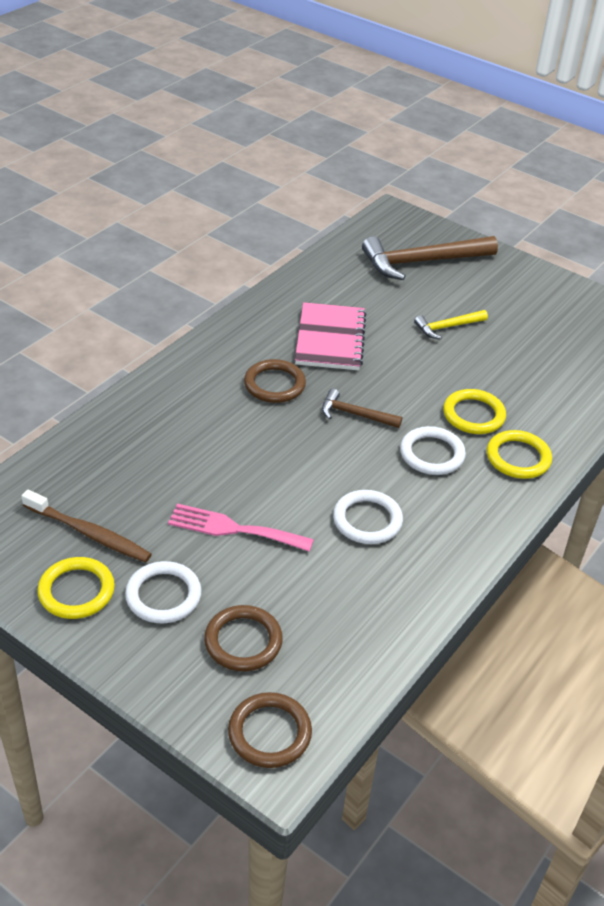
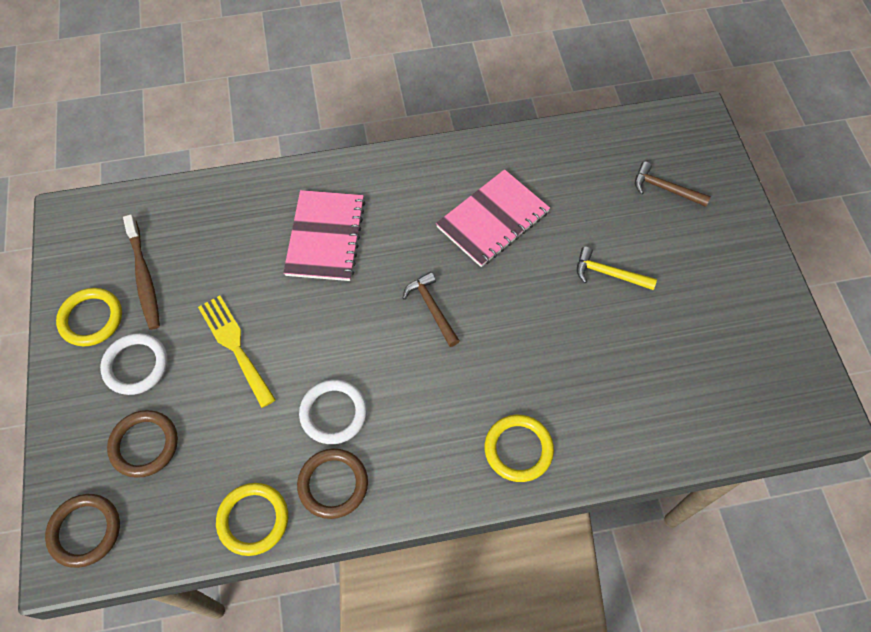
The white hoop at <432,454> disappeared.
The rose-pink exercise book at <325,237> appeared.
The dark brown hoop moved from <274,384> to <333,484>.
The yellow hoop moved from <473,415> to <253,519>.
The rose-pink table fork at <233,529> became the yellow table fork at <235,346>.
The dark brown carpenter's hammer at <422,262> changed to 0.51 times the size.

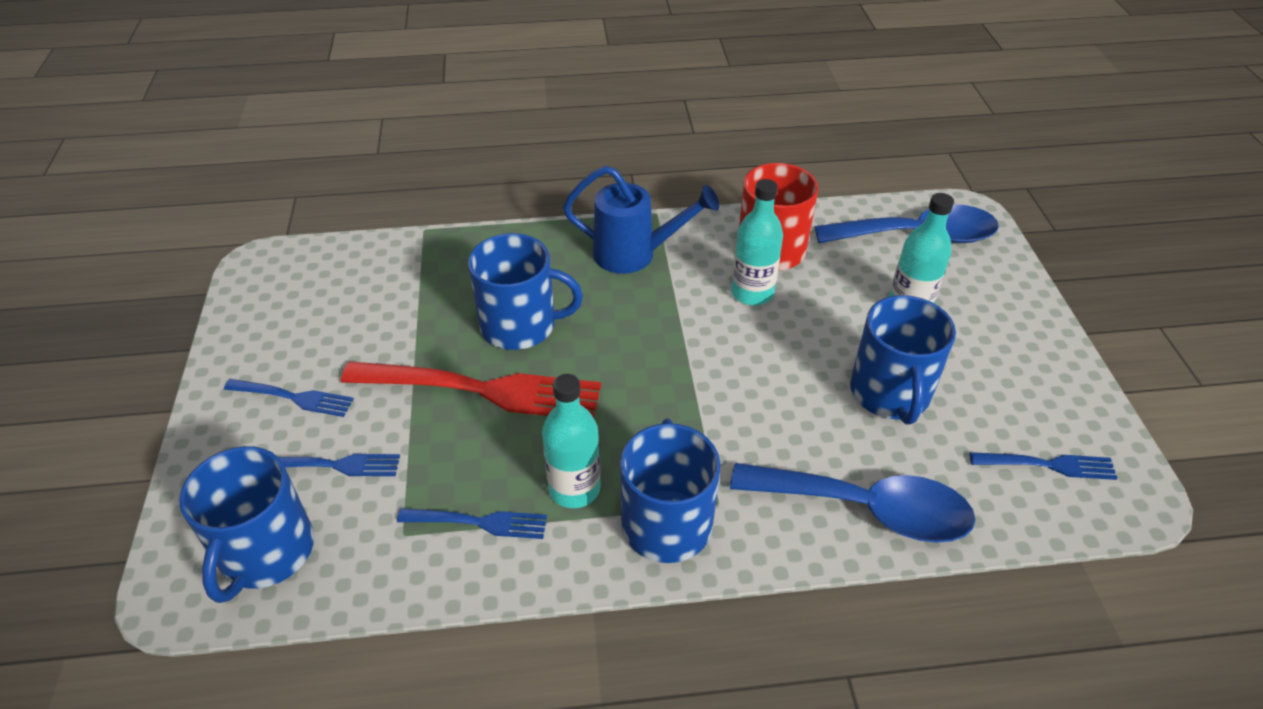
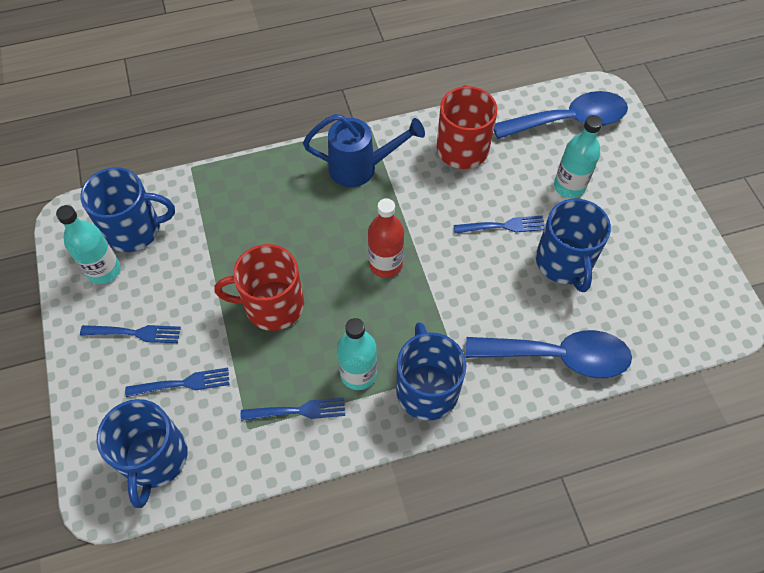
The crimson flask at <385,264> appeared.
The cobalt tea mug moved from <520,325> to <134,229>.
The turquoise flask moved from <752,293> to <104,270>.
The cobalt table fork moved from <1047,465> to <502,226>.
The crimson table fork at <480,390> was replaced by the crimson tea mug at <272,305>.

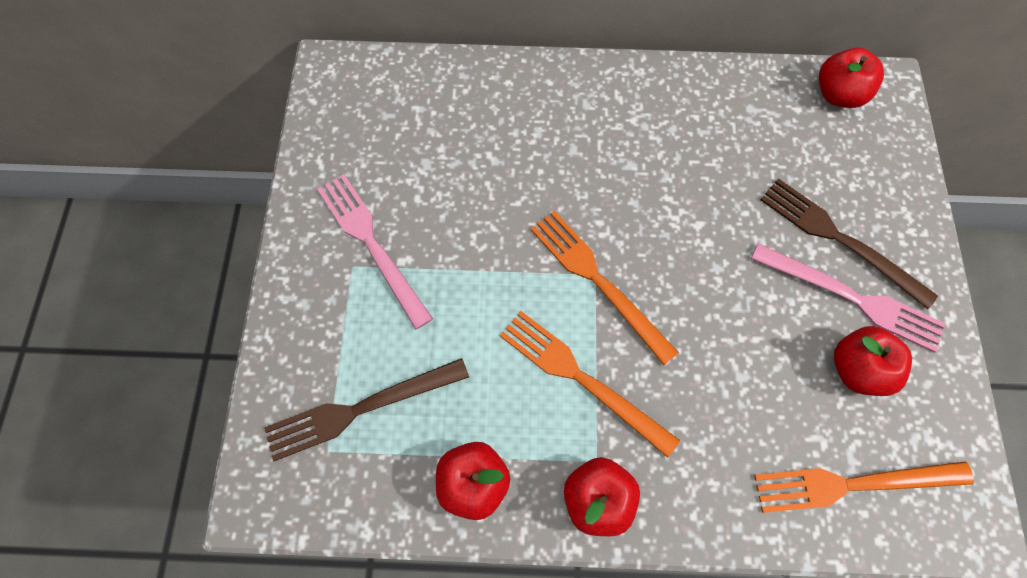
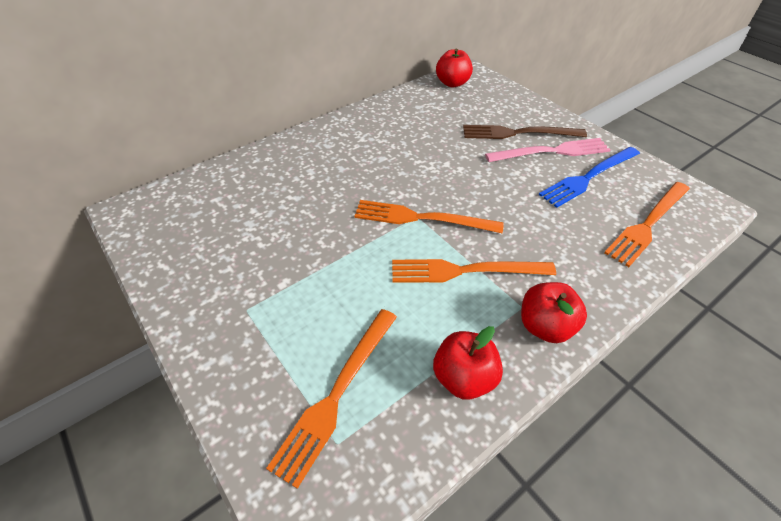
The rose-pink table fork at <372,245> disappeared.
The crimson apple fruit at <857,369> was replaced by the cobalt table fork at <589,177>.
The dark brown table fork at <361,408> became the orange-coloured table fork at <337,393>.

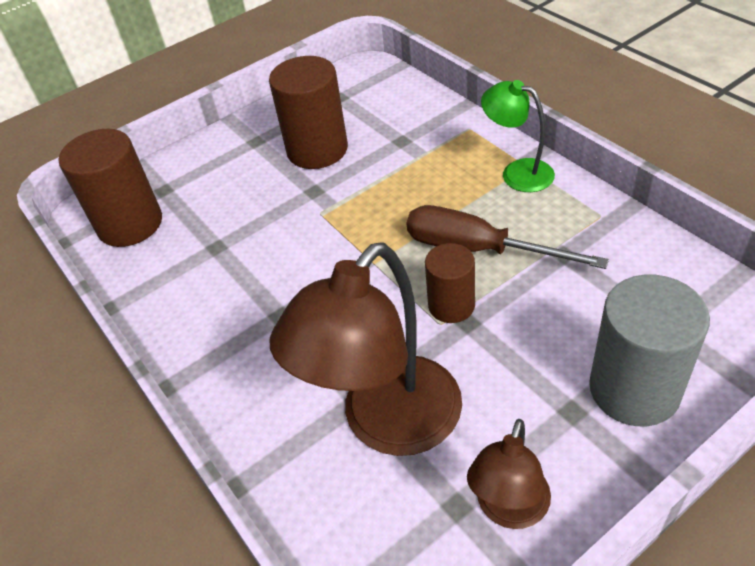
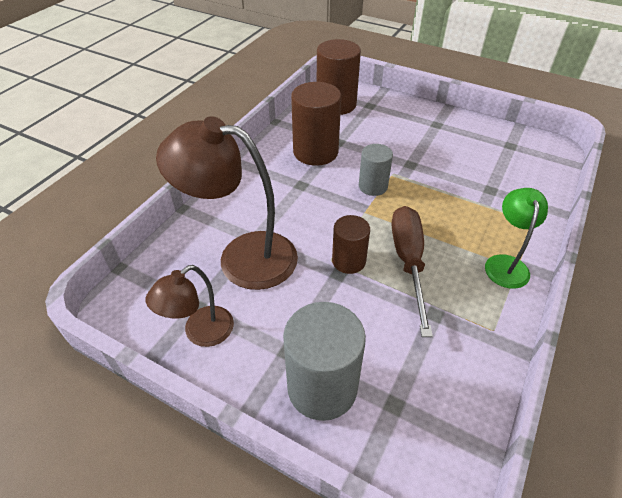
The ash-grey solid cylinder at <373,186> appeared.
The dark brown solid cylinder moved from <317,150> to <315,152>.
The dark brown reading lamp at <509,510> turned 45 degrees counterclockwise.

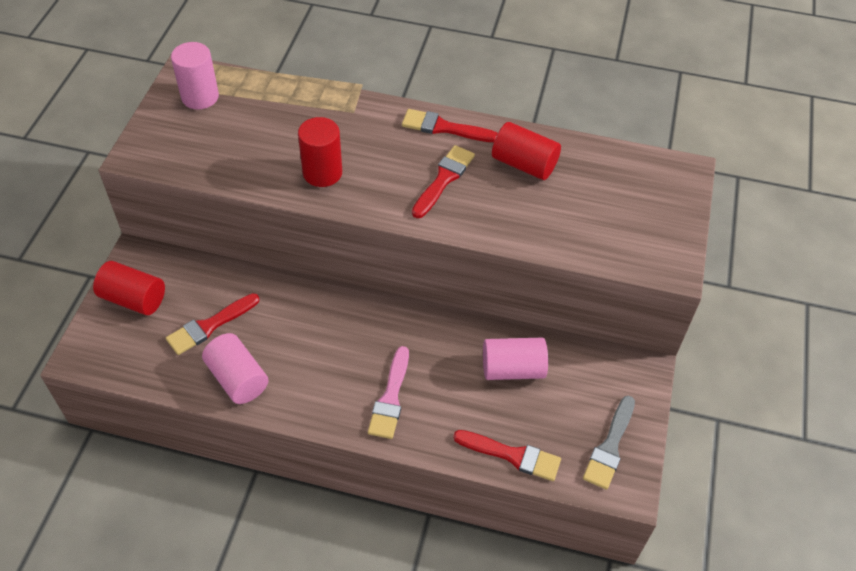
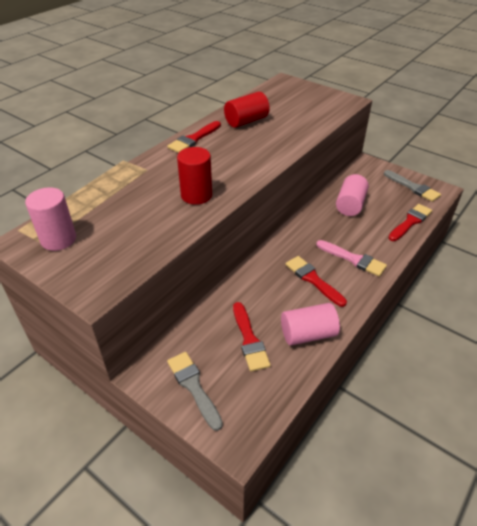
The crimson paint brush moved from <444,179> to <313,279>.
The crimson solid cylinder at <133,299> was replaced by the ash-grey paint brush at <193,386>.

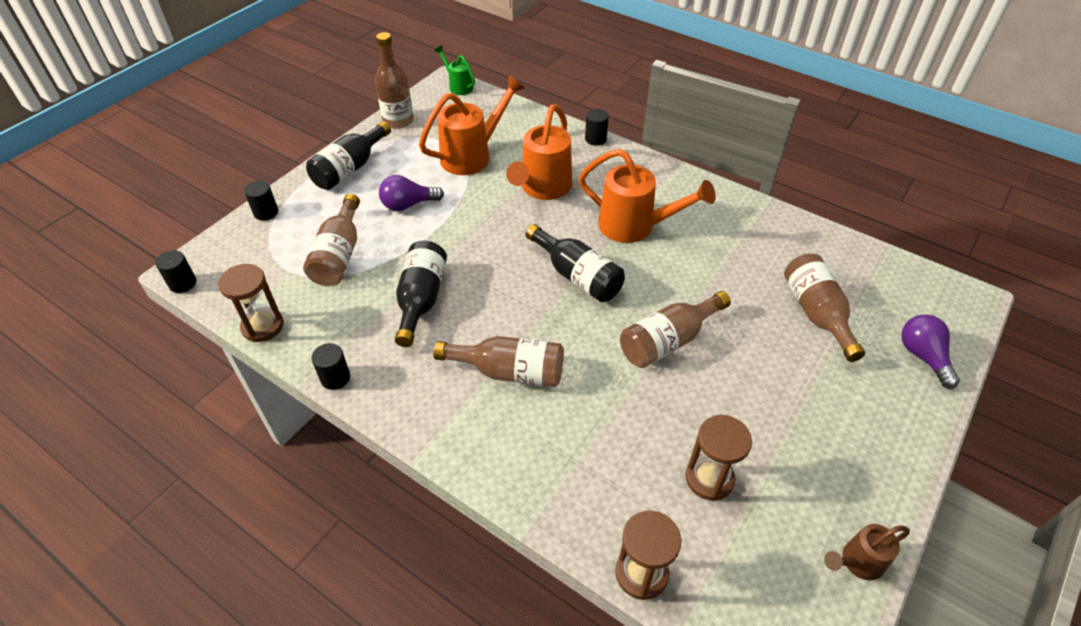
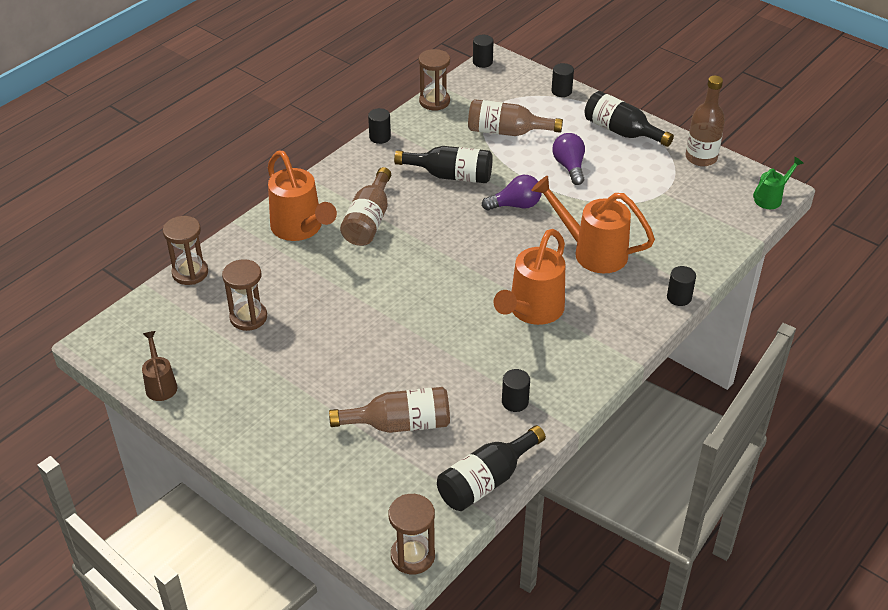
The dark brown flask at <668,341> disappeared.
The dark brown sandglass at <412,556> appeared.
The black solid cylinder at <515,402> appeared.
The orange-coloured sprinkling can moved from <472,155> to <300,229>.
The black flask moved from <577,276> to <486,481>.
The purple bulb moved from <922,356> to <515,205>.

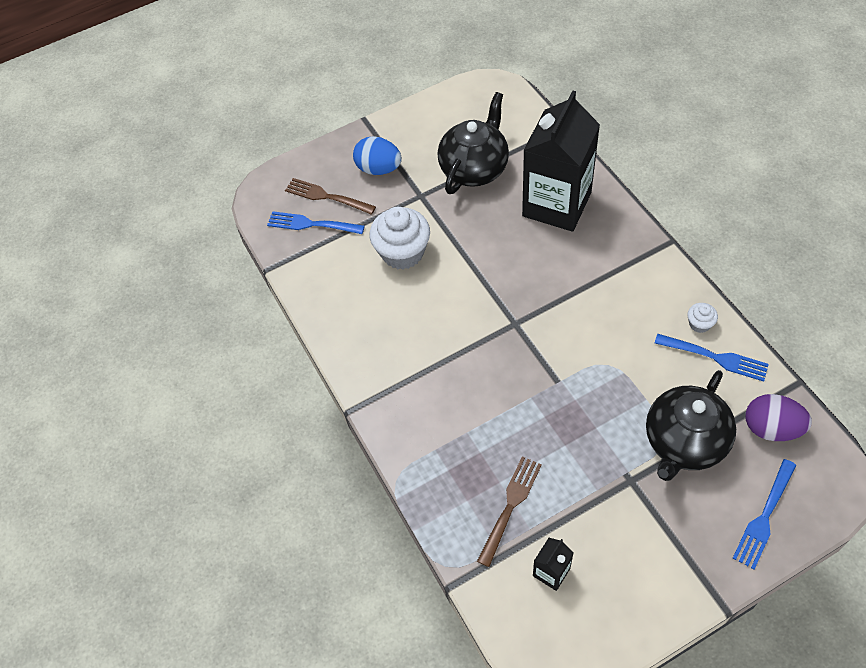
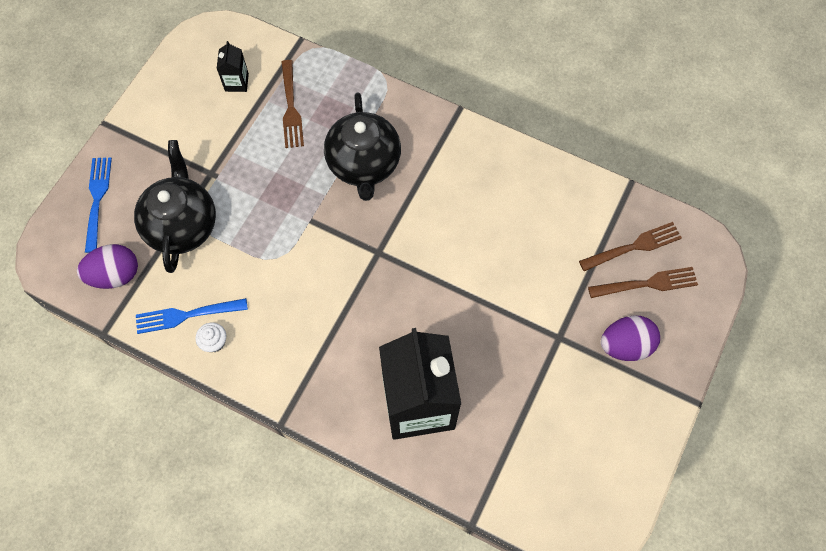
The white cupcake at <402,252> disappeared.
The black teapot moved from <474,168> to <364,164>.
The cobalt table fork at <312,224> became the dark brown table fork at <633,247>.
The cobalt egg at <379,169> became the purple egg at <625,345>.

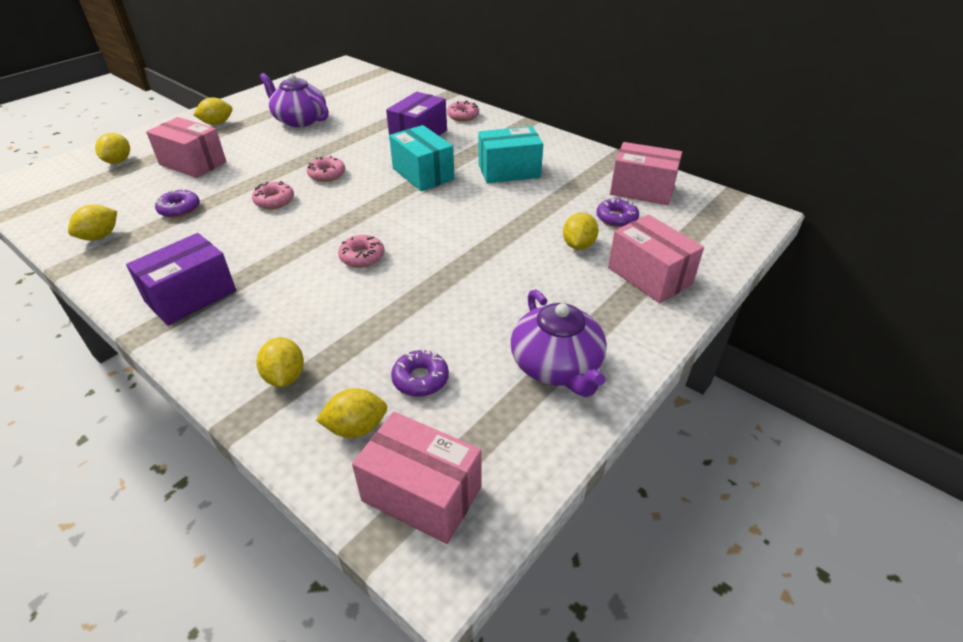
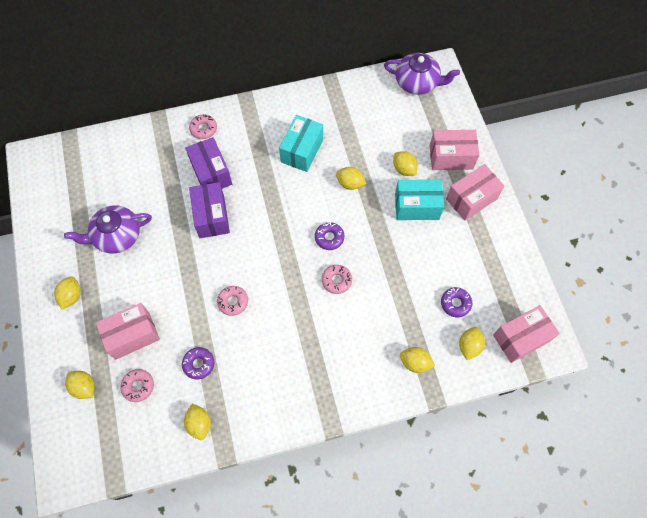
The yellow citrus fruit at <350,183> appeared.
The purple box moved from <191,296> to <212,216>.
The rose-pink doughnut moved from <327,174> to <138,386>.
The turquoise box moved from <423,174> to <417,206>.
The purple teapot moved from <557,366> to <417,82>.
The purple doughnut moved from <616,218> to <329,238>.
The rose-pink box moved from <642,190> to <471,199>.

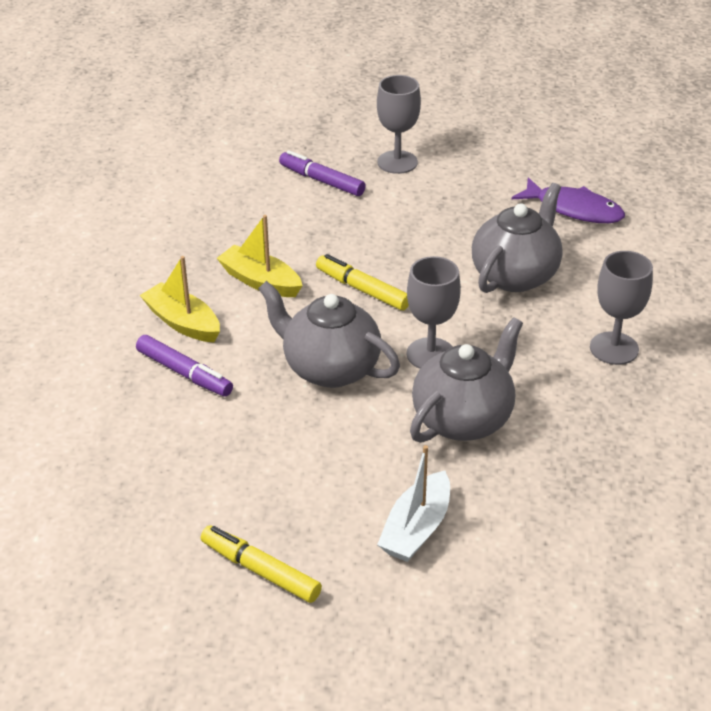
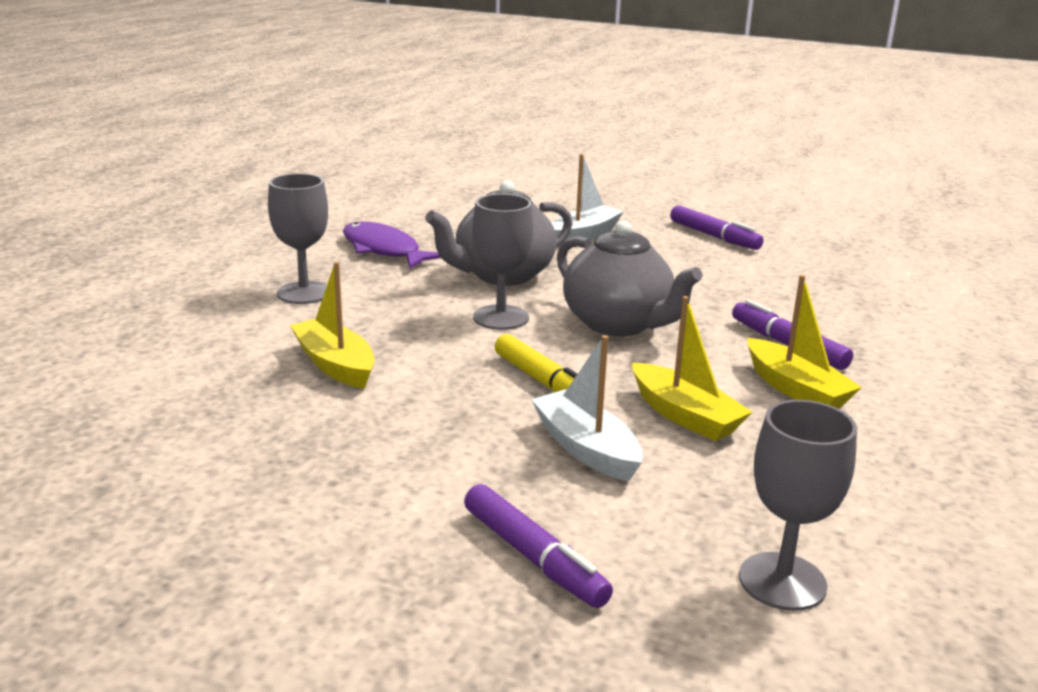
The white sailboat at <586,448> appeared.
The ash-grey chalice moved from <397,162> to <782,581>.
The purple toy fish moved from <574,209> to <384,250>.
The ash-grey teapot at <515,275> was replaced by the yellow sailboat at <335,365>.
The yellow marker pen at <260,570> became the purple marker pen at <714,236>.

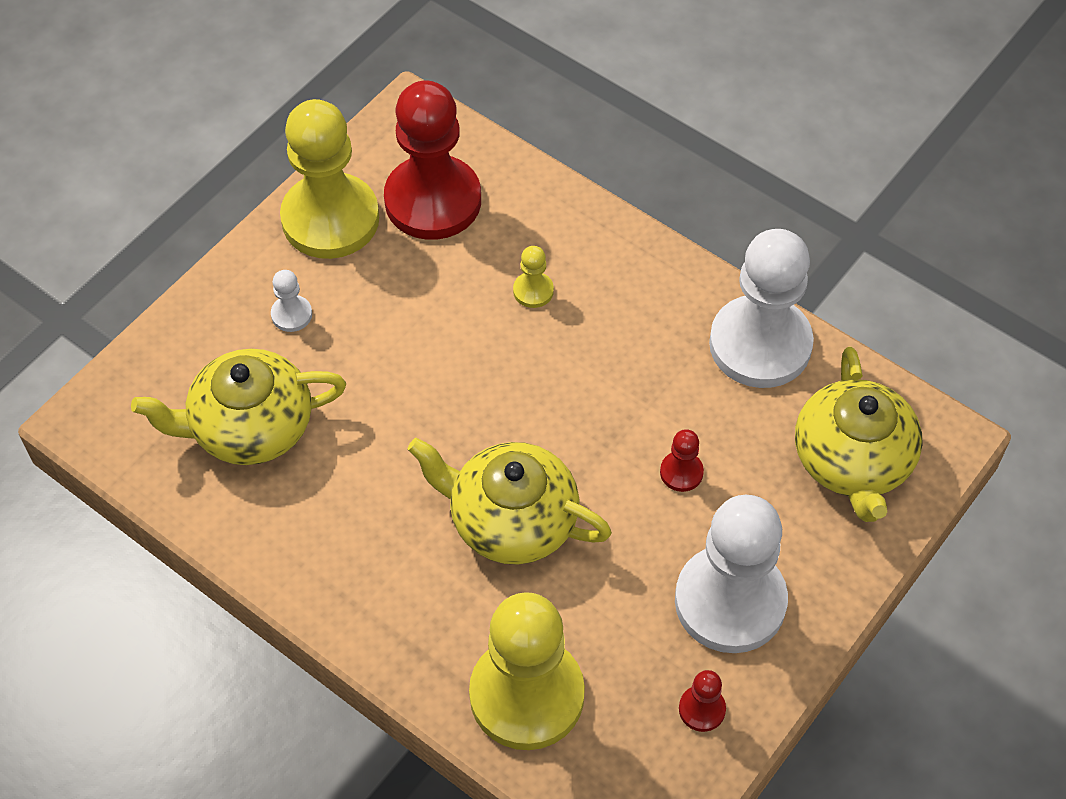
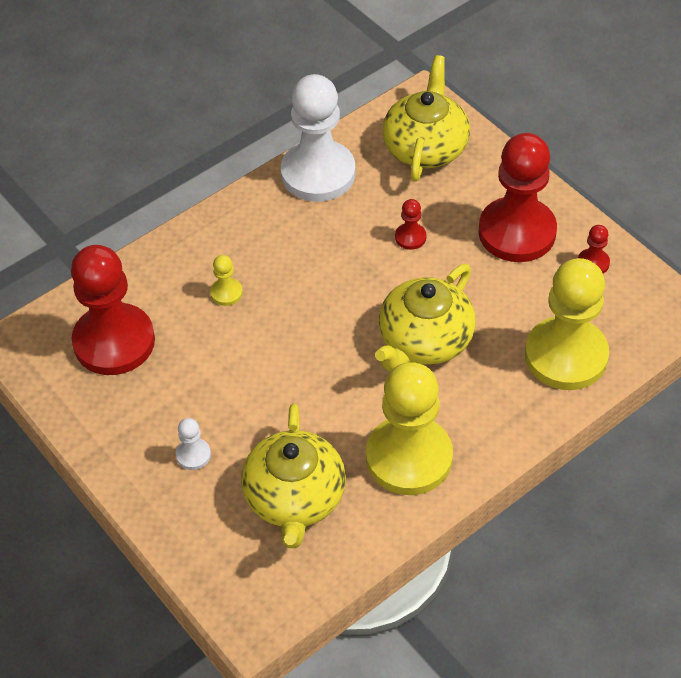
The yellow game pawn moved from <330,219> to <409,457>.
The white game pawn at <730,601> became the crimson game pawn at <517,232>.
The yellow teapot at <852,461> turned 90 degrees counterclockwise.

